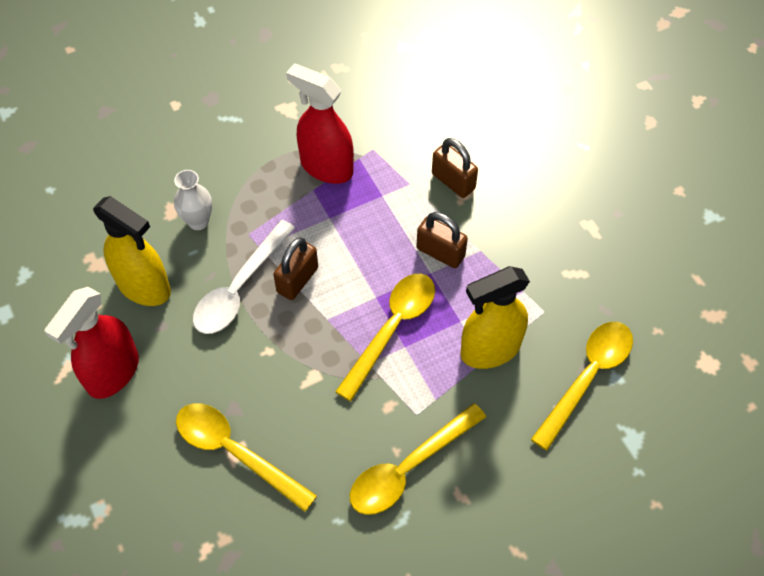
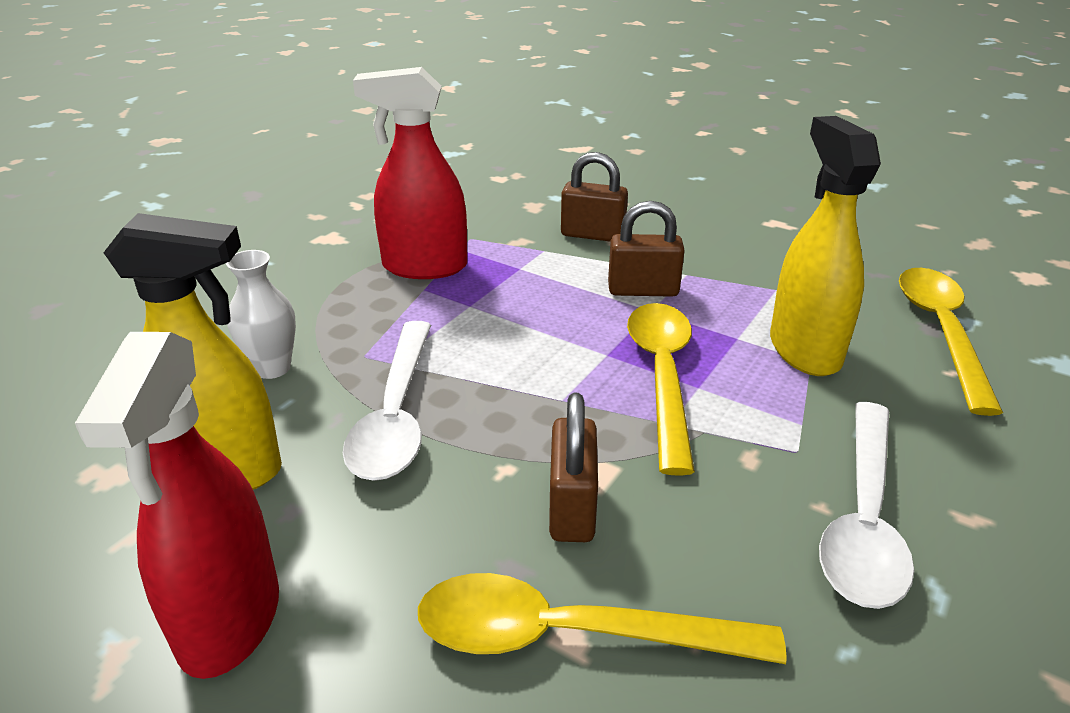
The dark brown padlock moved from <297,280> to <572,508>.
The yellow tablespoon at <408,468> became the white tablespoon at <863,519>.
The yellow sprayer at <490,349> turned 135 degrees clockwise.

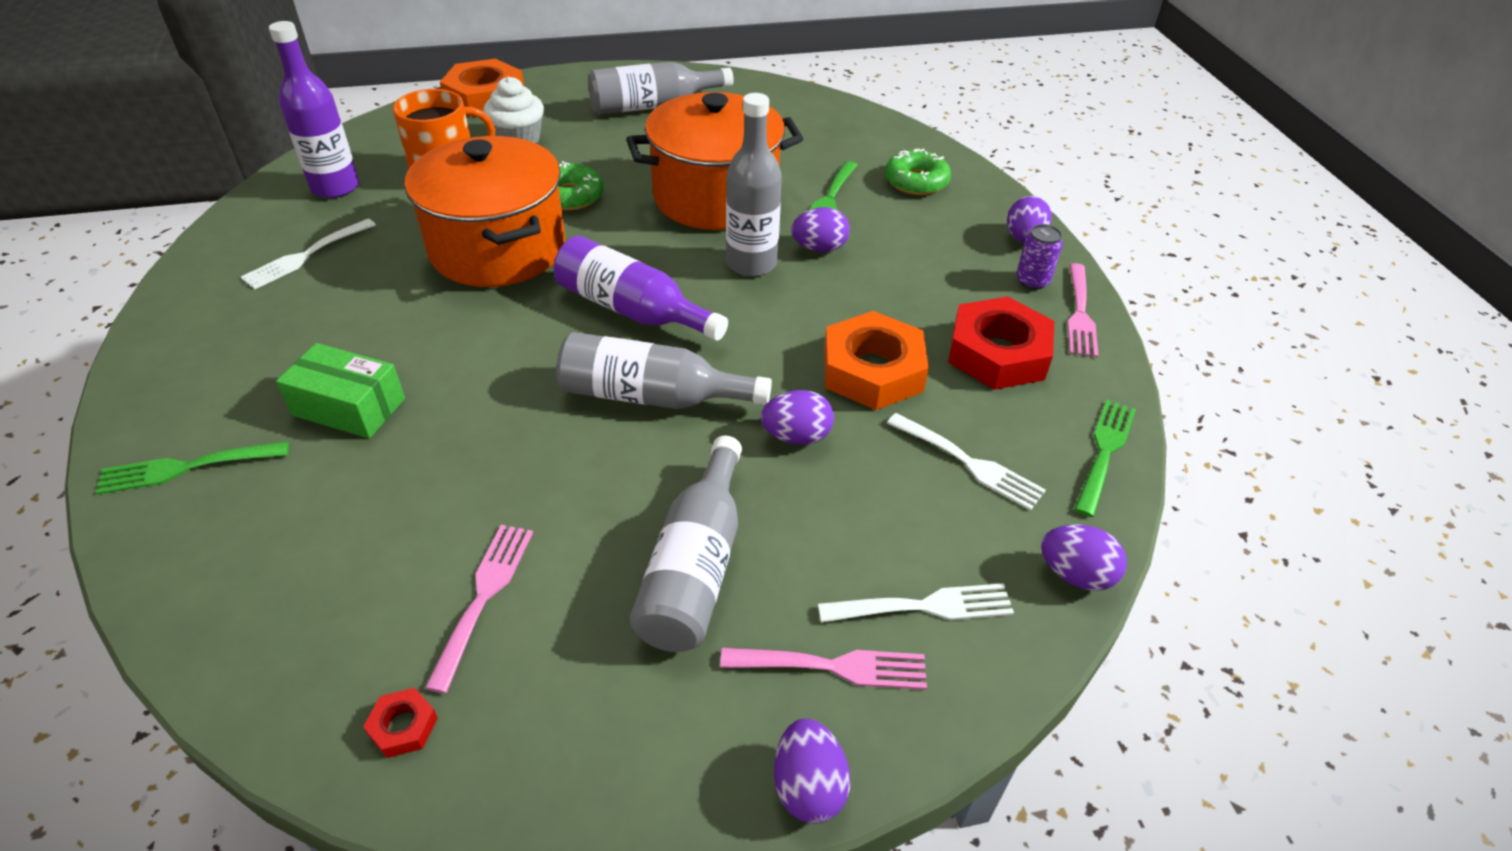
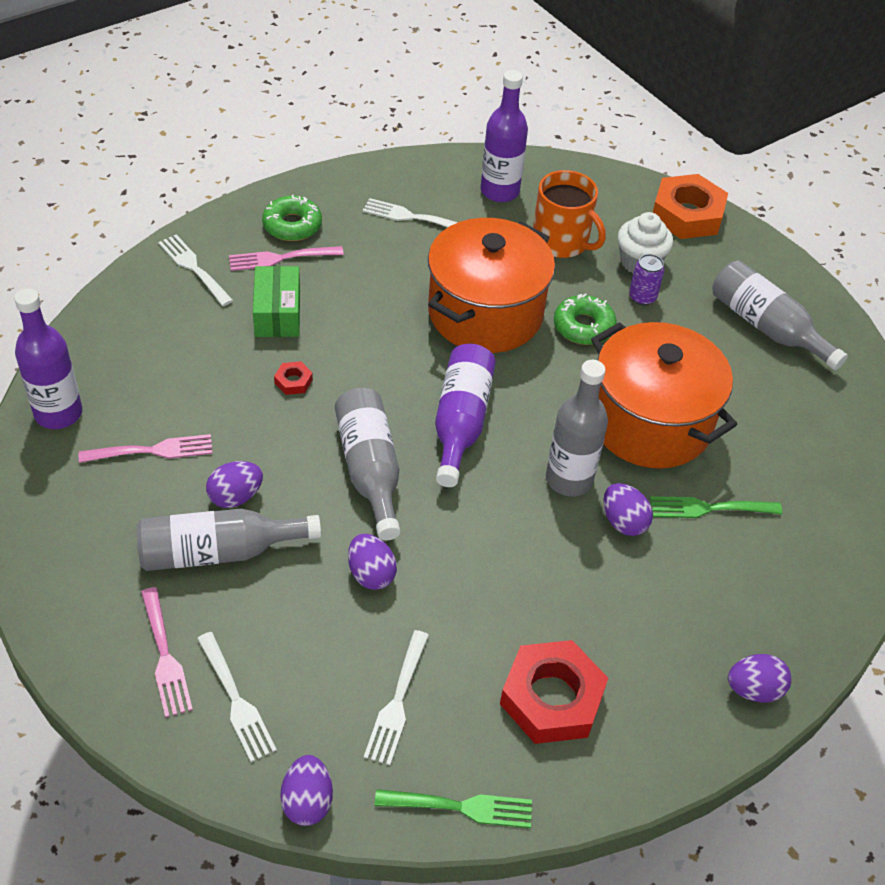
The orange-coloured hexagon nut at <872,370> disappeared.
The purple flask at <58,413> appeared.
The crimson hexagon nut moved from <403,726> to <293,381>.
The purple egg moved from <808,786> to <235,497>.
The emerald doughnut moved from <916,181> to <292,225>.
The purple soda can moved from <1032,281> to <642,297>.
The rose-pink table fork moved from <1080,314> to <281,258>.
The emerald table fork at <187,467> became the white table fork at <194,268>.

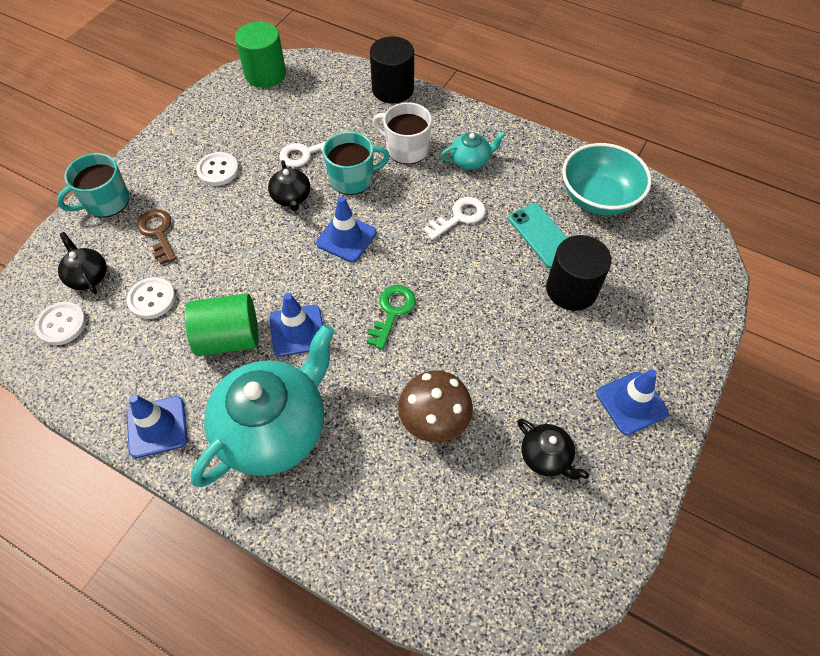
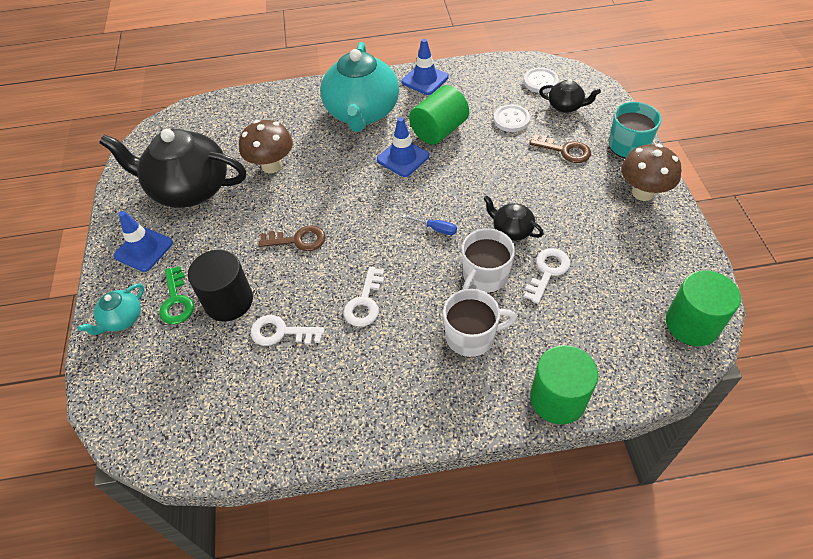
The white sewing button at <218,170> disappeared.
The turquoise serving bowl at <598,198> disappeared.
The dark brown door key at <298,240> appeared.
The dark brown fungus at <643,192> appeared.
The emerald door key moved from <392,311> to <176,301>.
The turquoise teapot moved from <470,161> to <122,319>.
The cobalt traffic cone at <346,238> was replaced by the cobalt hand screwdriver at <436,229>.
The turquoise smartphone at <542,236> was replaced by the white door key at <281,332>.
The turquoise tea mug at <352,179> became the white tea mug at <484,276>.
The black solid cylinder at <393,89> became the emerald solid cylinder at <558,399>.
The black teapot at <546,457> changed to 2.21 times the size.

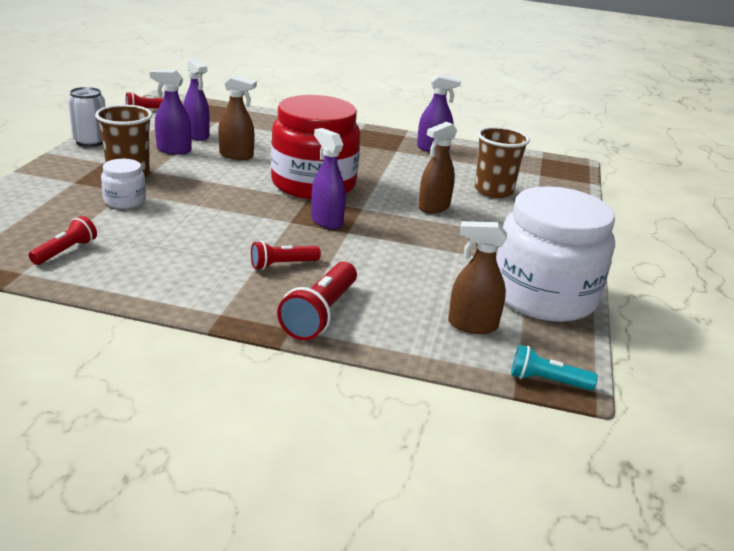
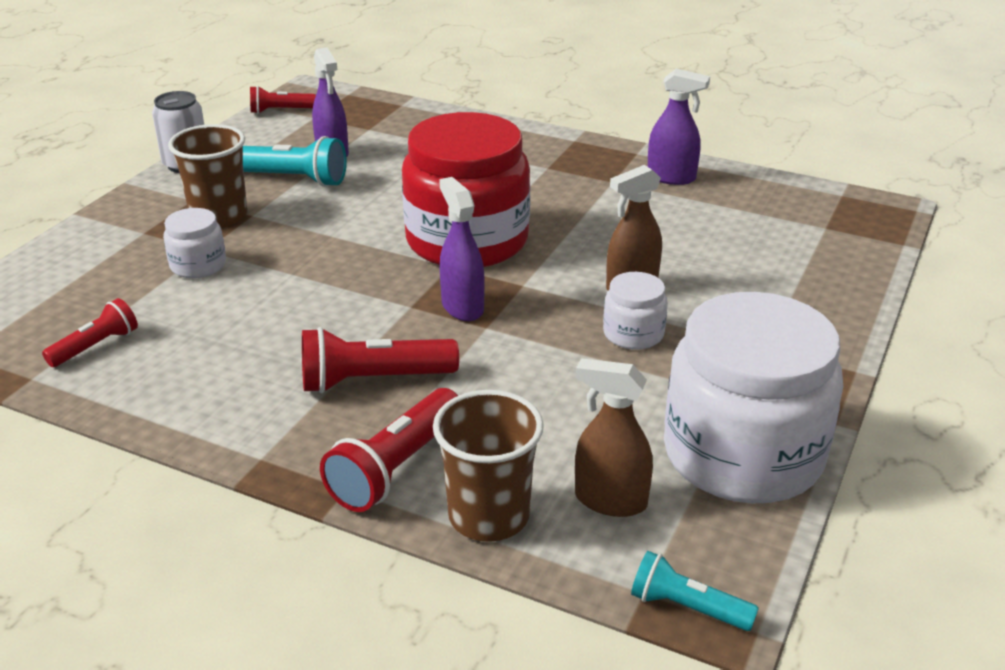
The dark brown sprayer at <236,155> disappeared.
The white jam jar at <633,334> appeared.
The dark brown beaker moved from <493,191> to <489,516>.
The purple sprayer at <173,150> was replaced by the turquoise flashlight at <292,179>.
The crimson flashlight at <282,264> changed to 1.62 times the size.

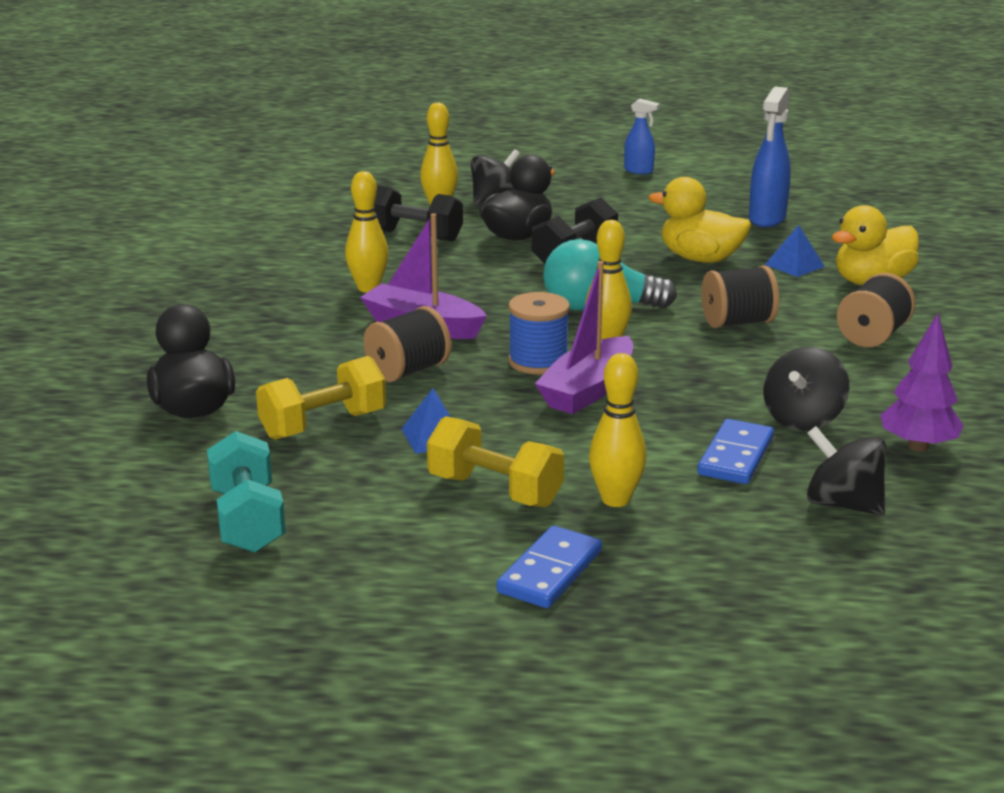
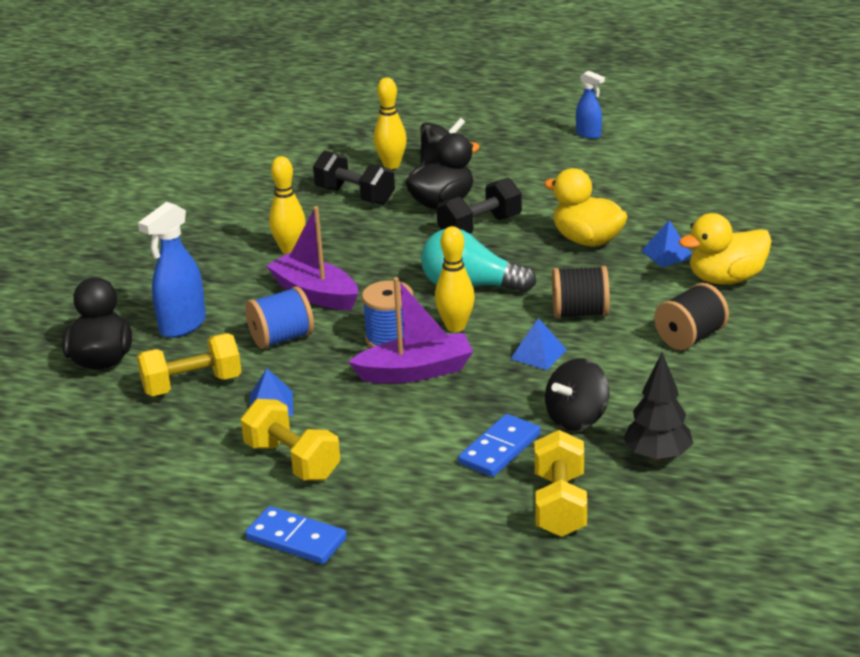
The turquoise hand weight at <248,520> disappeared.
The yellow tenpin at <615,499> disappeared.
The cobalt pyramid shape at <538,354> appeared.
The cobalt sprayer moved from <766,219> to <182,326>.
The black toy top at <843,504> was replaced by the yellow hand weight at <560,505>.
The black reel of thread at <408,371> became the cobalt reel of thread at <281,338>.
The purple toy tree at <917,447> became the black toy tree at <657,456>.
The cobalt domino piece at <549,572> turned 75 degrees clockwise.
The purple sailboat at <588,390> turned 150 degrees counterclockwise.

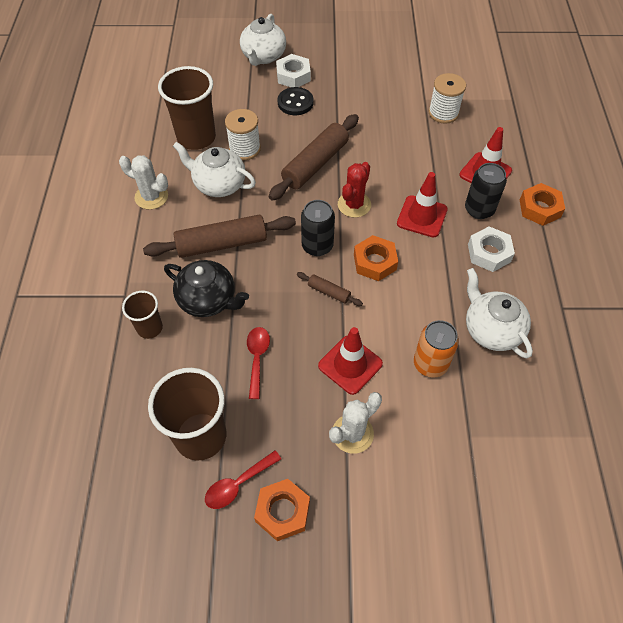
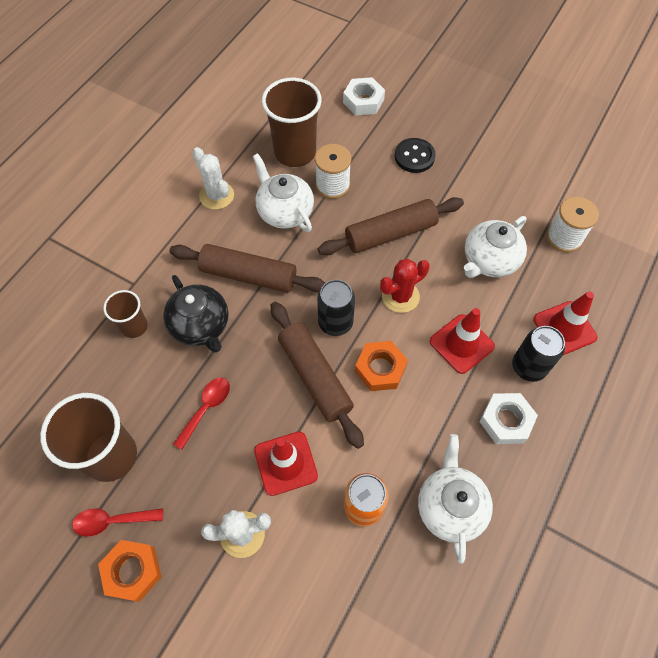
The orange-coloured hexagon nut at <539,208> disappeared.
The white teapot moved from <263,56> to <489,261>.
The white hexagon nut moved from <293,76> to <363,101>.
The dark brown dough roller at <329,292> changed to 2.14 times the size.

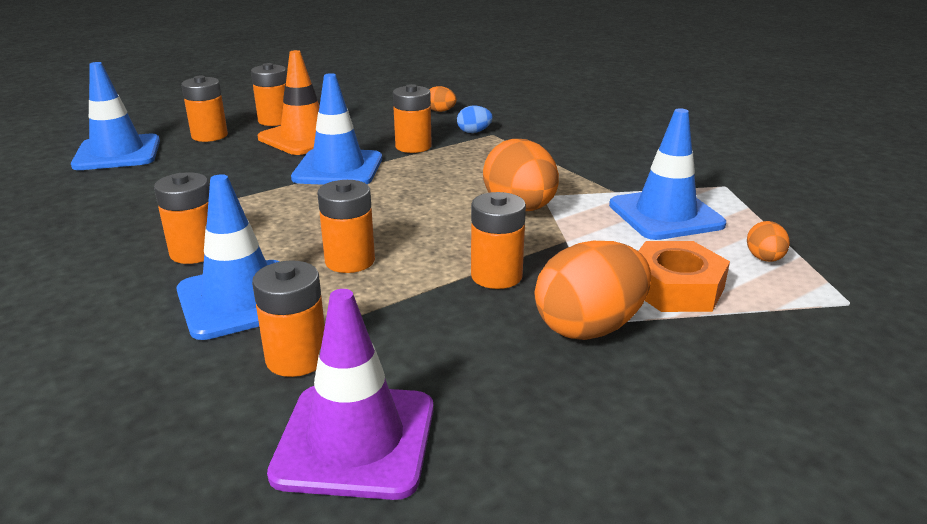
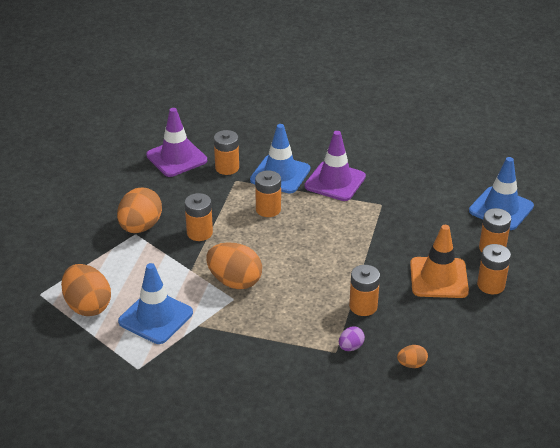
The cobalt traffic cone at <338,168> disappeared.
The orange-coloured hexagon nut at <675,288> disappeared.
The orange-coloured battery at <195,252> was replaced by the purple traffic cone at <335,181>.
The cobalt egg at <474,132> became the purple egg at <350,347>.
The orange-coloured egg at <764,259> changed to 2.06 times the size.

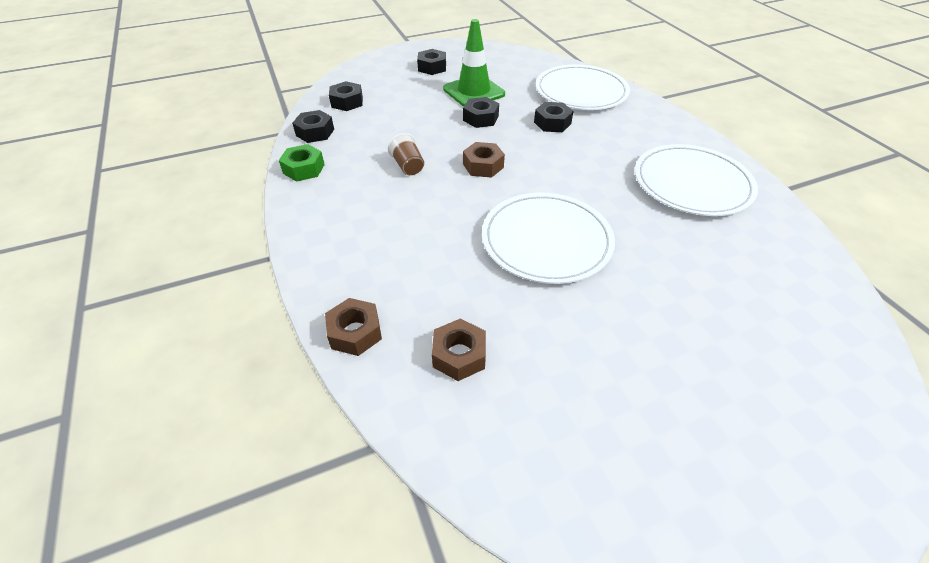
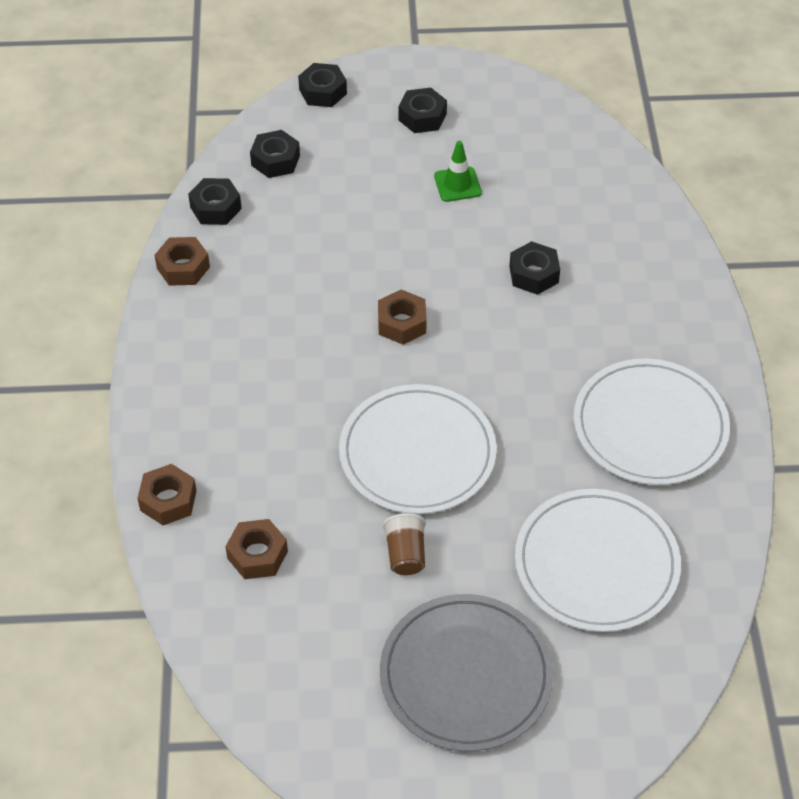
The ash-grey flat dish at <466,675> appeared.
The dark brown beaker moved from <408,166> to <405,554>.
The black hexagon nut moved from <480,118> to <323,91>.
The white flat dish moved from <581,91> to <596,563>.
The emerald hexagon nut at <304,169> became the dark brown hexagon nut at <183,267>.
The emerald traffic cone at <473,92> changed to 0.57 times the size.

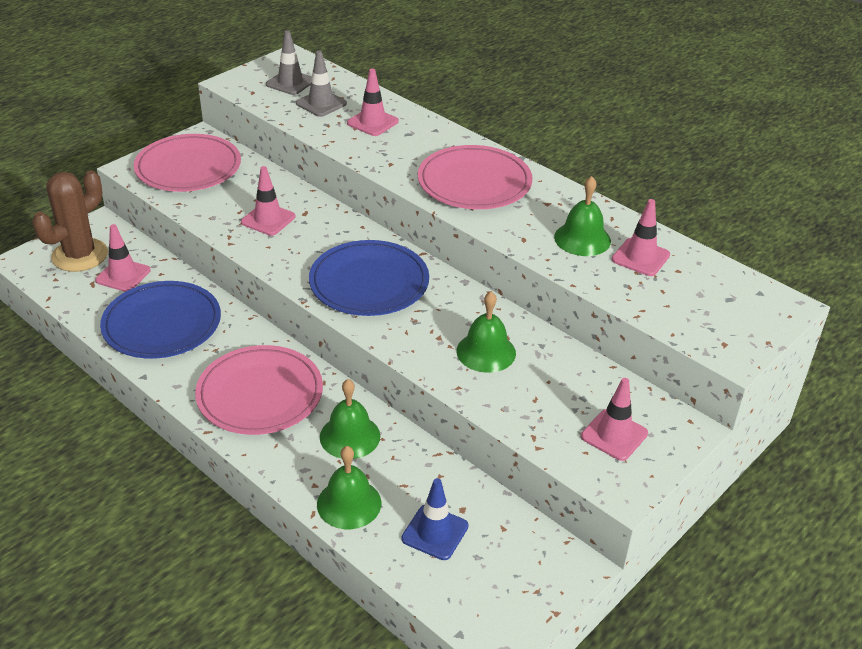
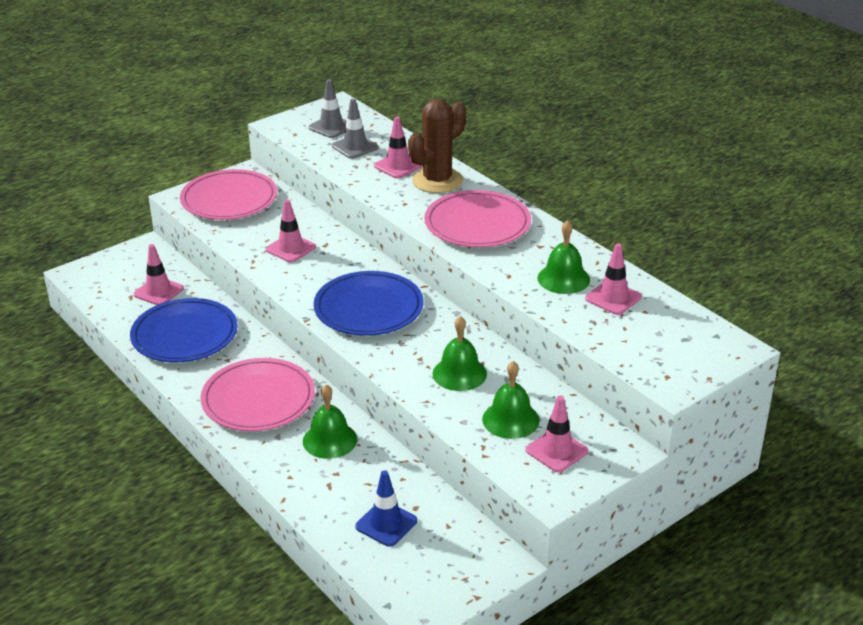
The dark brown saguaro cactus moved from <80,255> to <437,181>.
The emerald bell moved from <349,503> to <510,419>.

